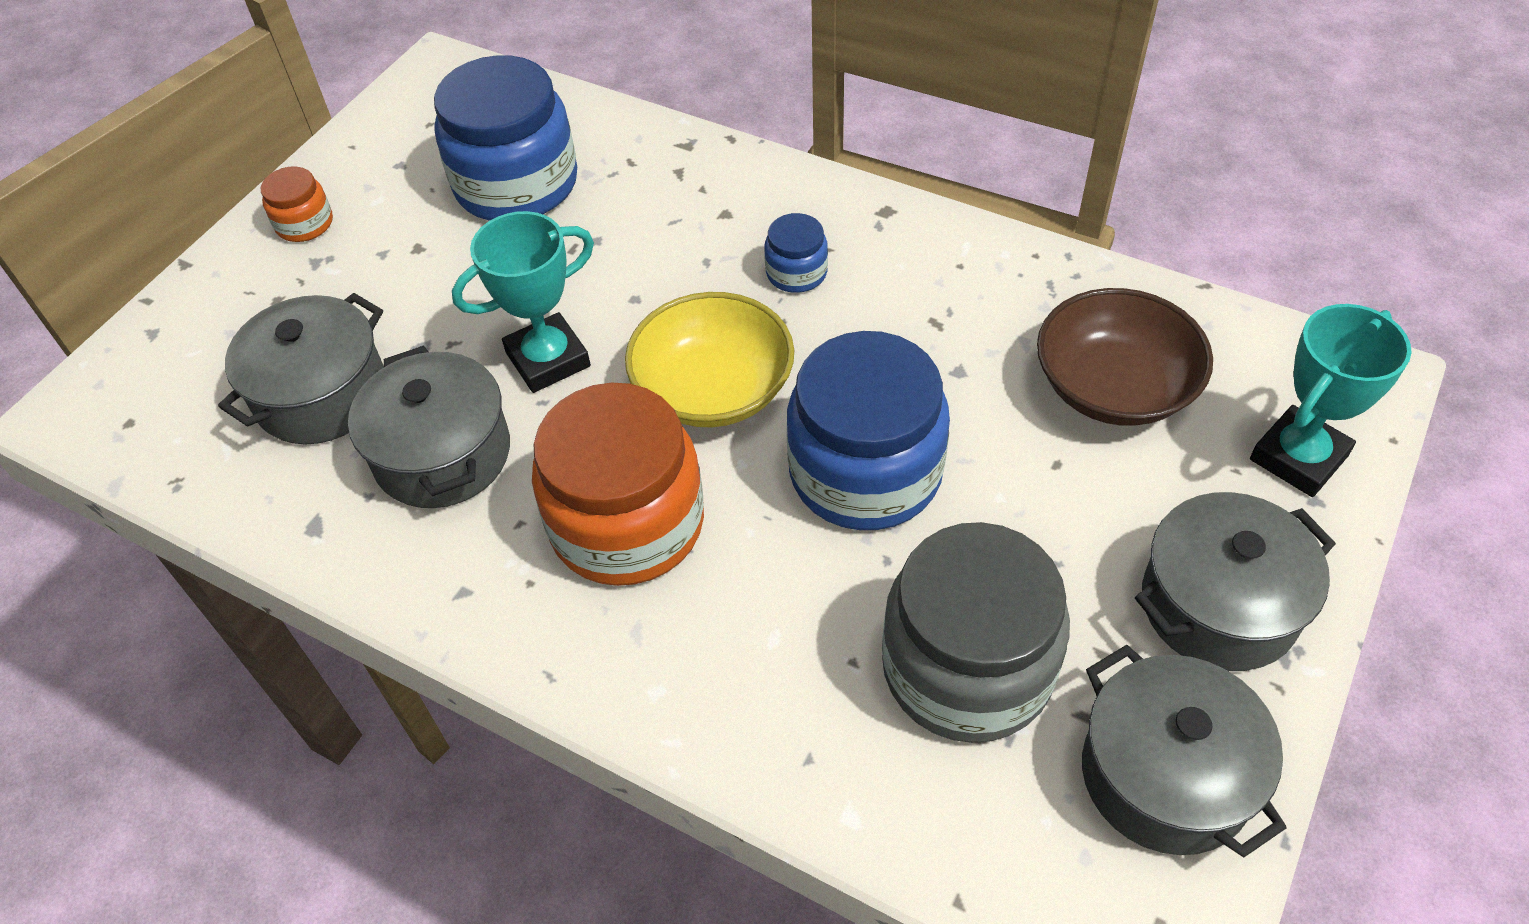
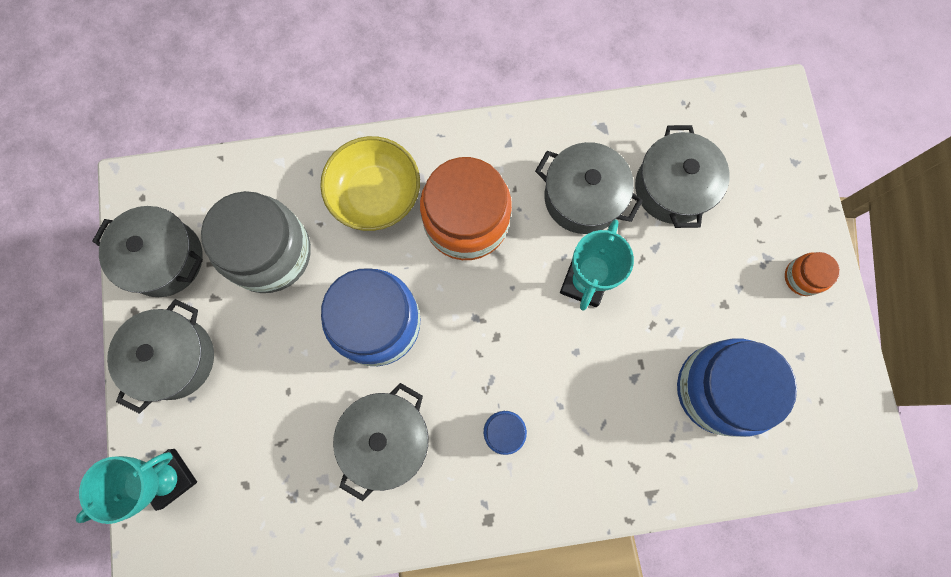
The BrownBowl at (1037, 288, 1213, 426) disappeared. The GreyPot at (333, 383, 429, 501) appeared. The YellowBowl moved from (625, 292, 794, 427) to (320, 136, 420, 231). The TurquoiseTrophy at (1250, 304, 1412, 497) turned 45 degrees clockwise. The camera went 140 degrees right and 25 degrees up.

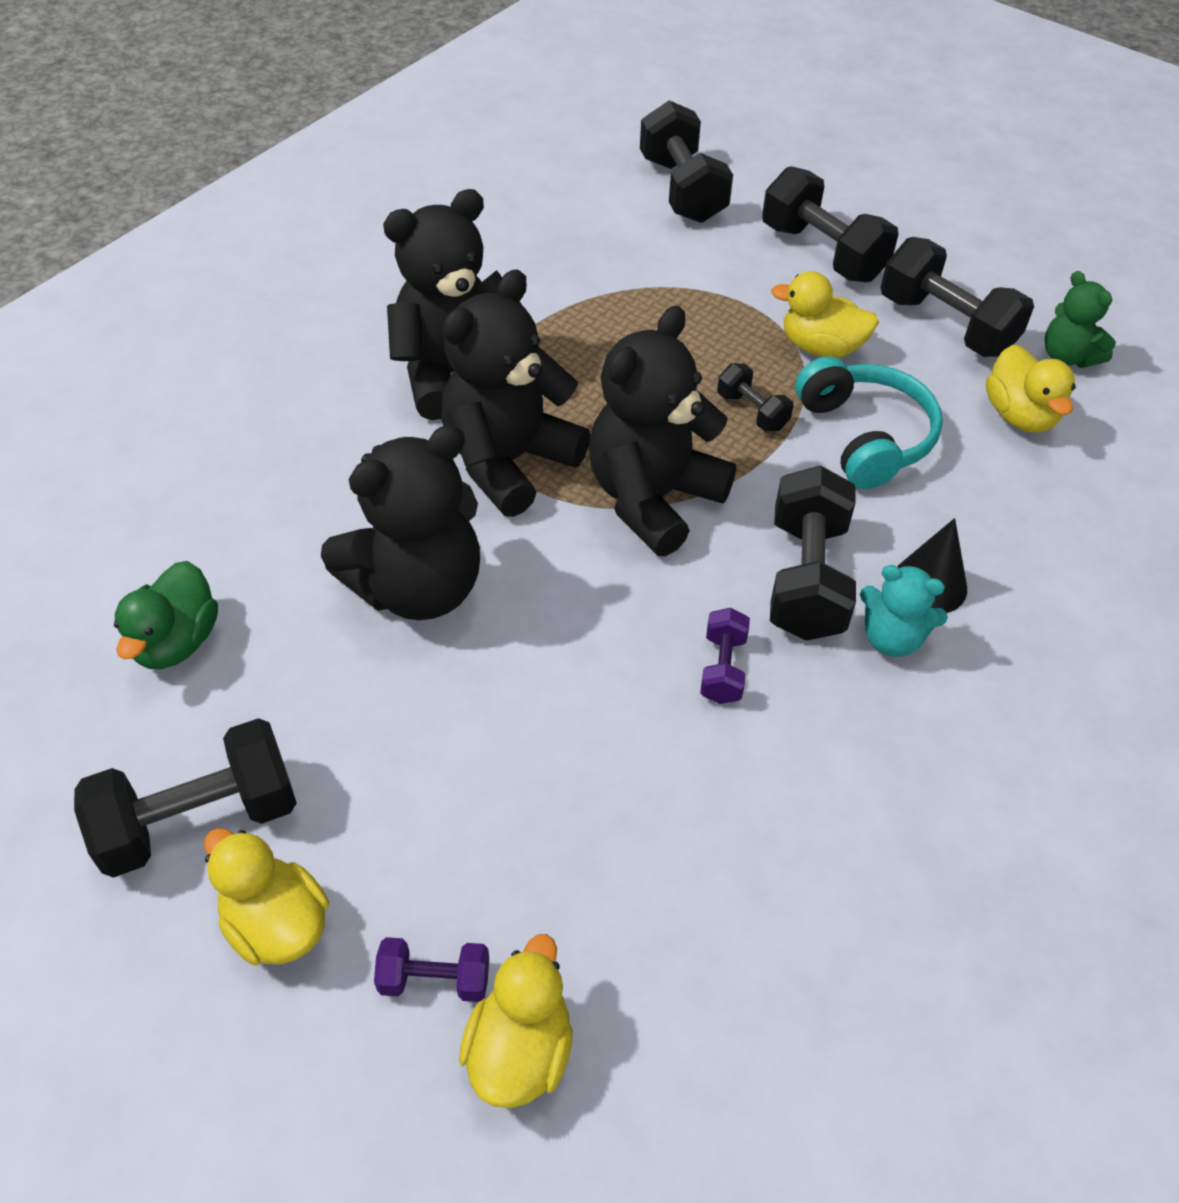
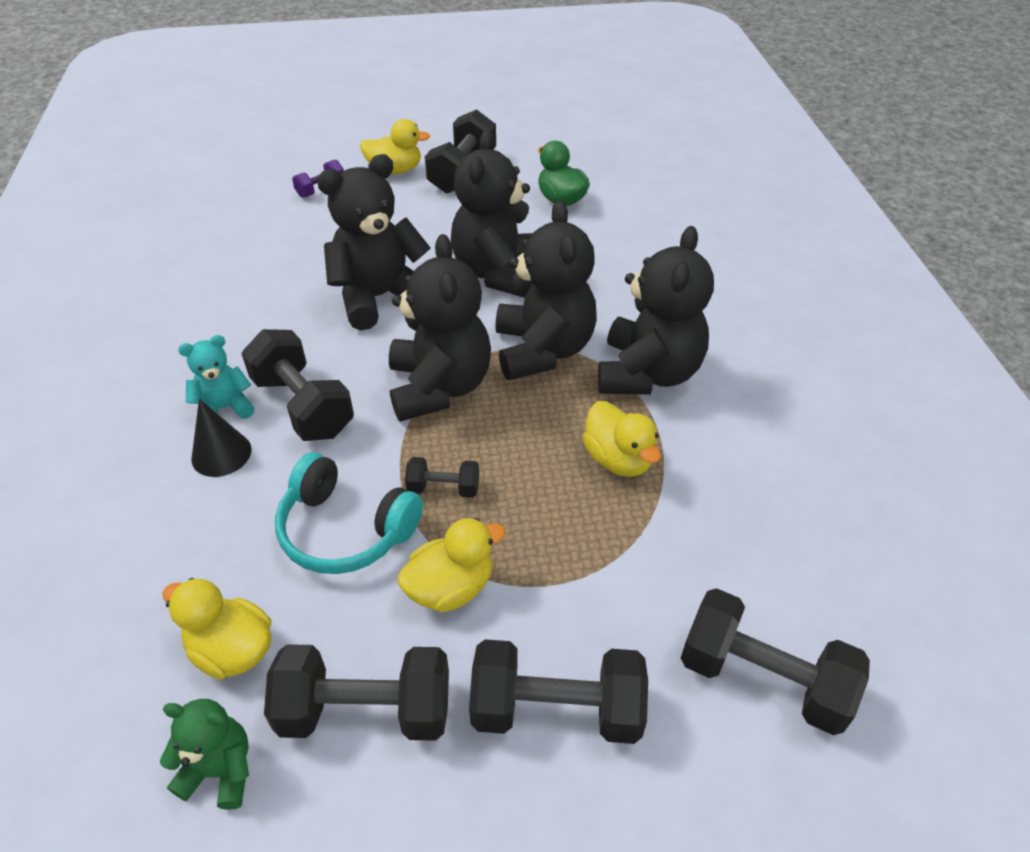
The PurpleDumbbell at (700, 608, 750, 704) disappeared. The BlackTeddyBear at (317, 154, 430, 330) appeared. The YellowDuck moved from (459, 934, 573, 1108) to (582, 401, 661, 477). The camera went 135 degrees right and 5 degrees down.

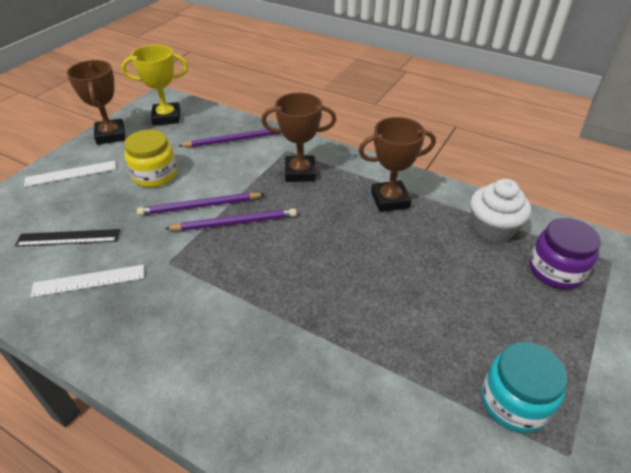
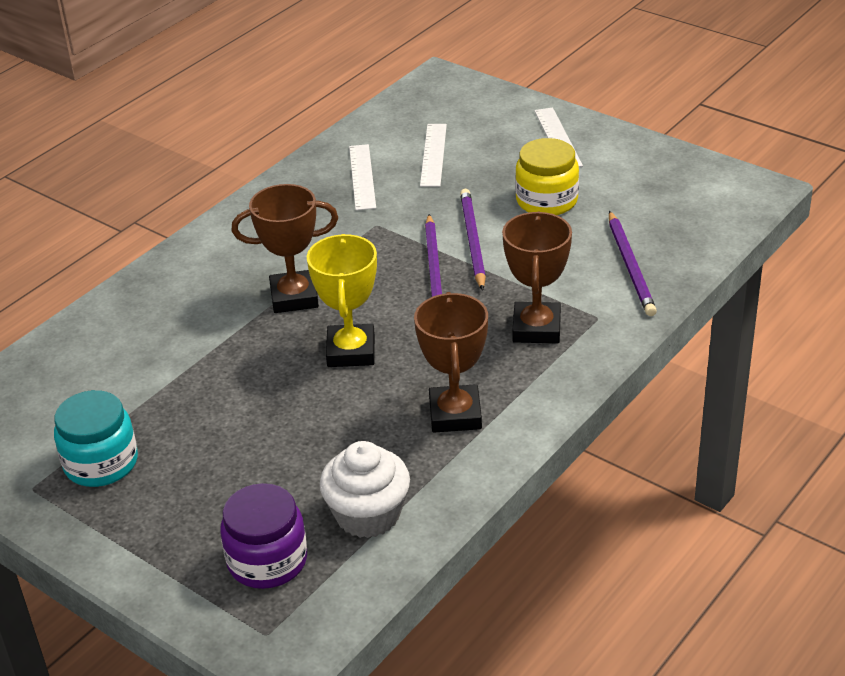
The BrownTrophy moved from (66, 60, 125, 145) to (232, 184, 338, 313). The YellowTrophy moved from (121, 45, 188, 125) to (307, 234, 377, 367). The BlackRuler at (15, 229, 120, 247) became the WhiteRuler at (420, 124, 447, 187). The camera went 100 degrees right and 5 degrees down.

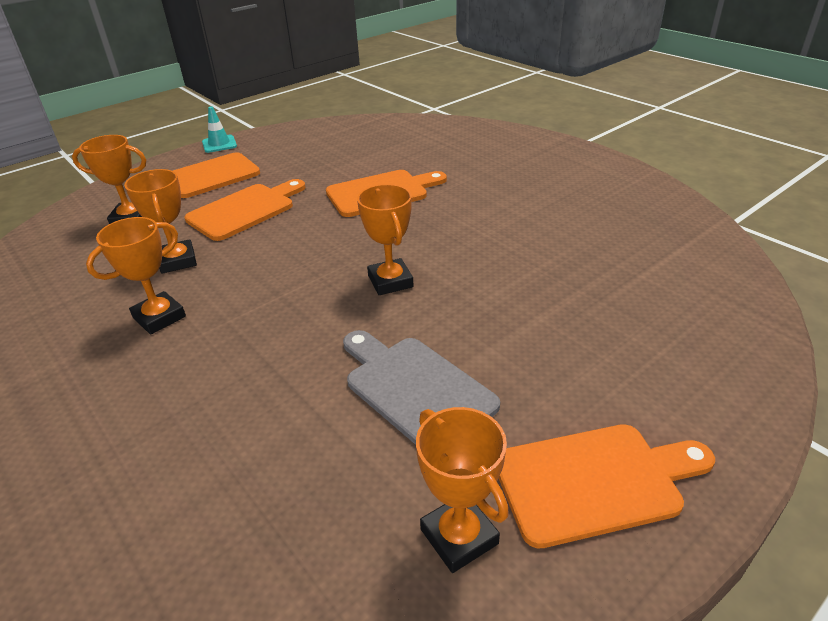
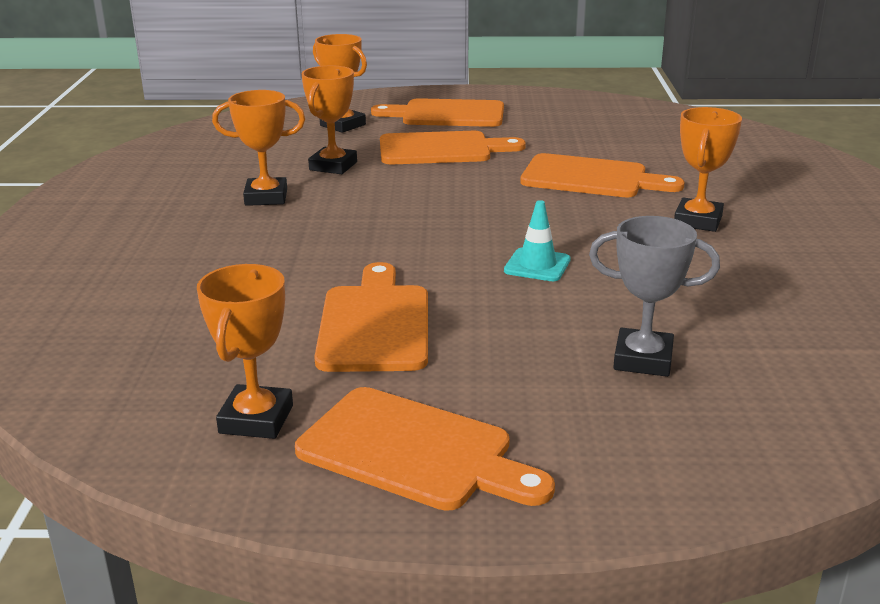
The GreyTrophy at (589, 216, 720, 377) appeared. The TurquoiseTrafficCone moved from (202, 106, 237, 153) to (504, 200, 571, 281). The OrangeTrophy moved from (357, 184, 414, 295) to (674, 107, 742, 232). The GreyCuttingBoard at (343, 330, 500, 445) became the OrangeCuttingBoard at (314, 262, 428, 372). The camera went 40 degrees right and 10 degrees down.

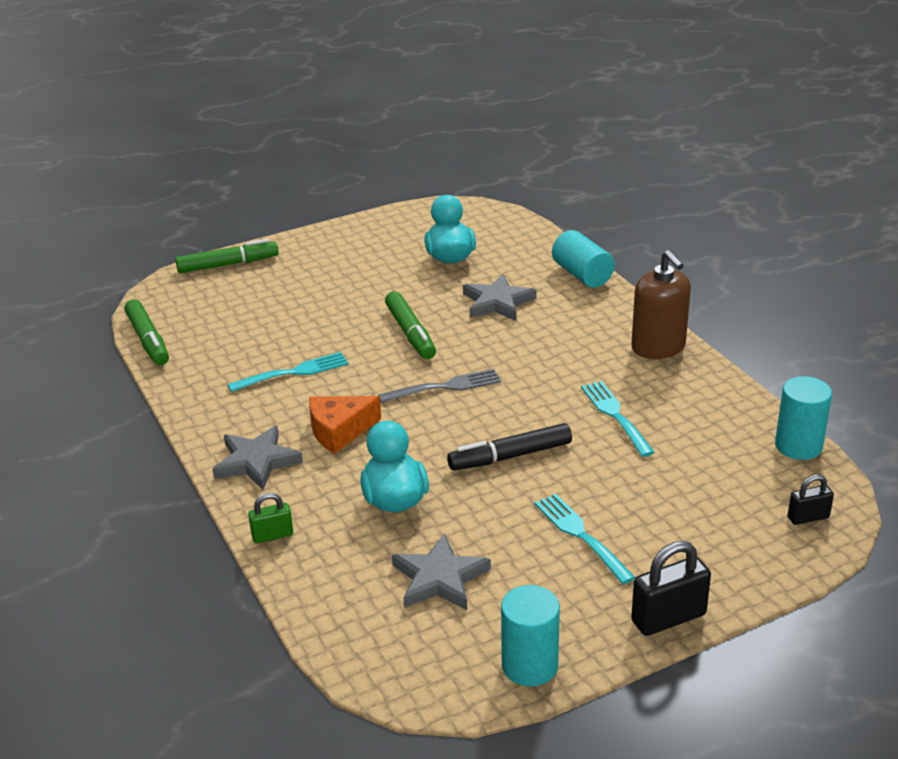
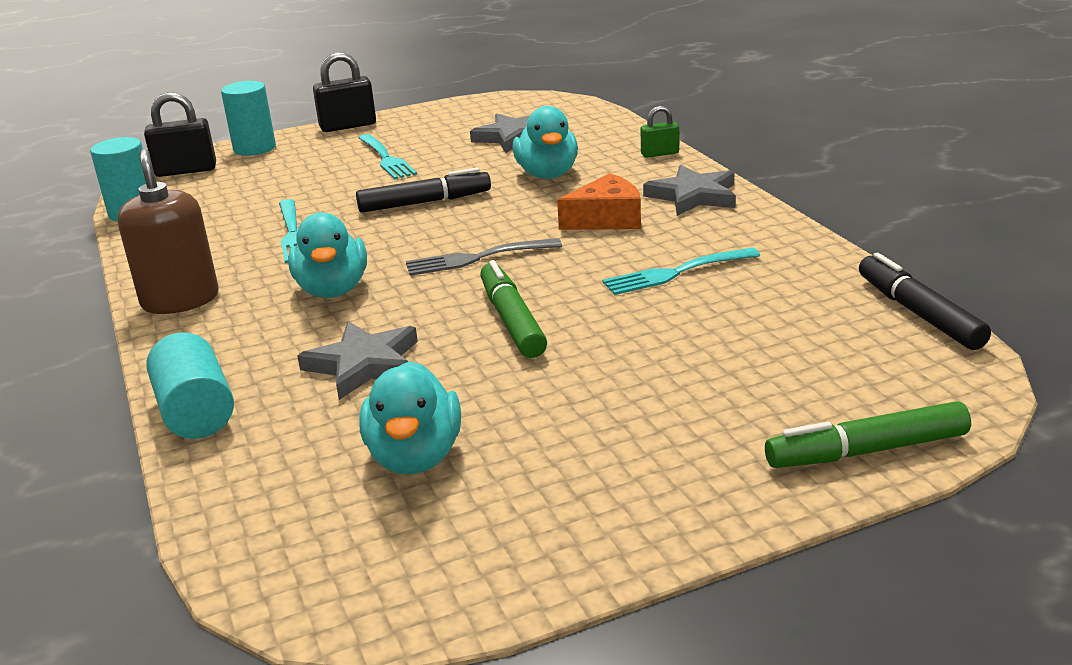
The TurquoiseDuck at (288, 213, 367, 298) appeared. The TurquoiseCylinder moved from (501, 585, 560, 686) to (221, 81, 276, 156). The GreenMarker at (124, 299, 169, 365) became the BlackMarker at (859, 253, 991, 350). The BlackPadlock at (788, 475, 834, 525) changed to 1.68 times the size. The camera went 175 degrees left and 5 degrees down.

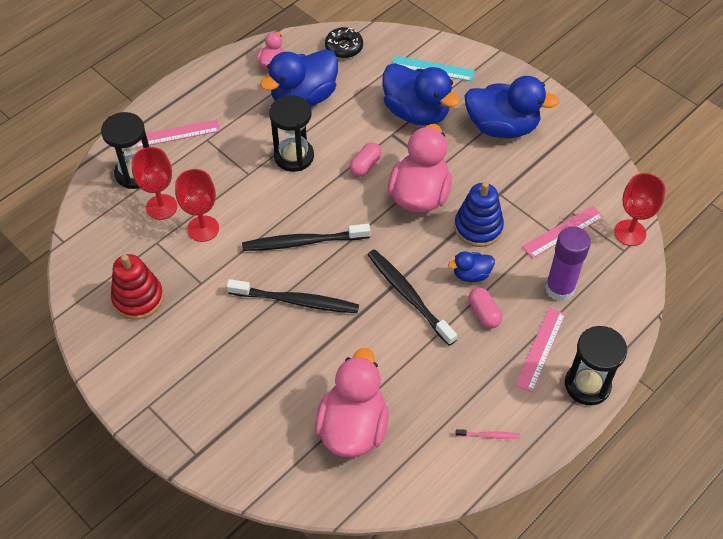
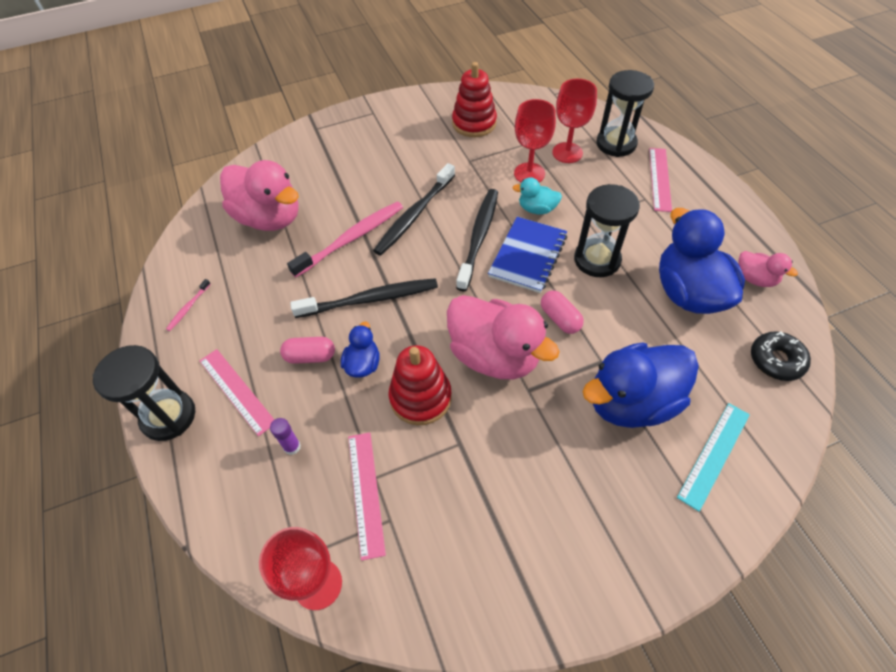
The BlueDuck at (464, 76, 559, 138) disappeared. The PinkToothbrush at (287, 201, 403, 277) appeared. The BlueNotebook at (488, 217, 567, 293) appeared. The TurquoiseDuck at (512, 177, 562, 214) appeared. The BlueStackingToy at (454, 182, 504, 247) became the RedStackingToy at (389, 345, 452, 425). The PurpleGlueStick at (545, 226, 591, 301) changed to 0.45 times the size. The camera went 115 degrees right and 0 degrees up.

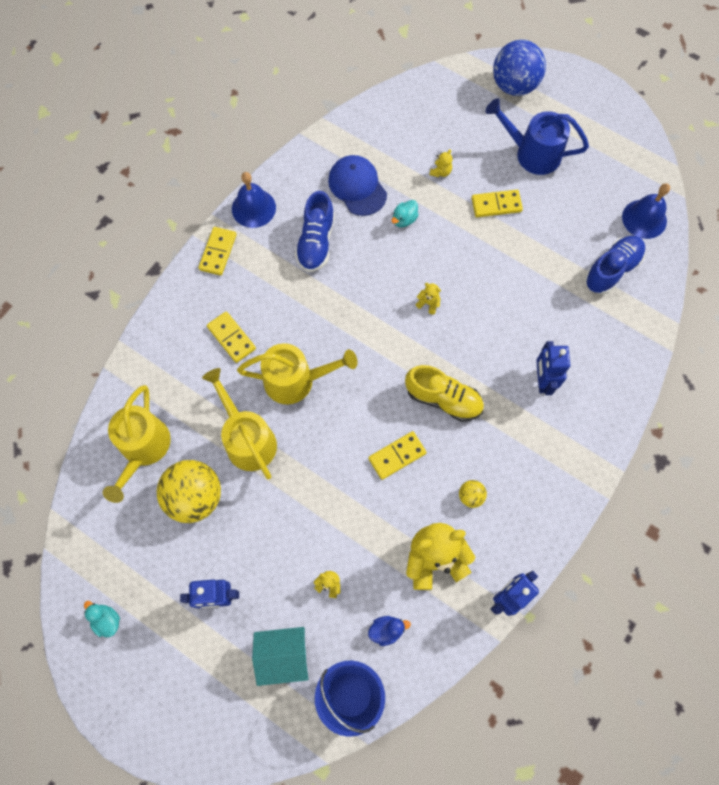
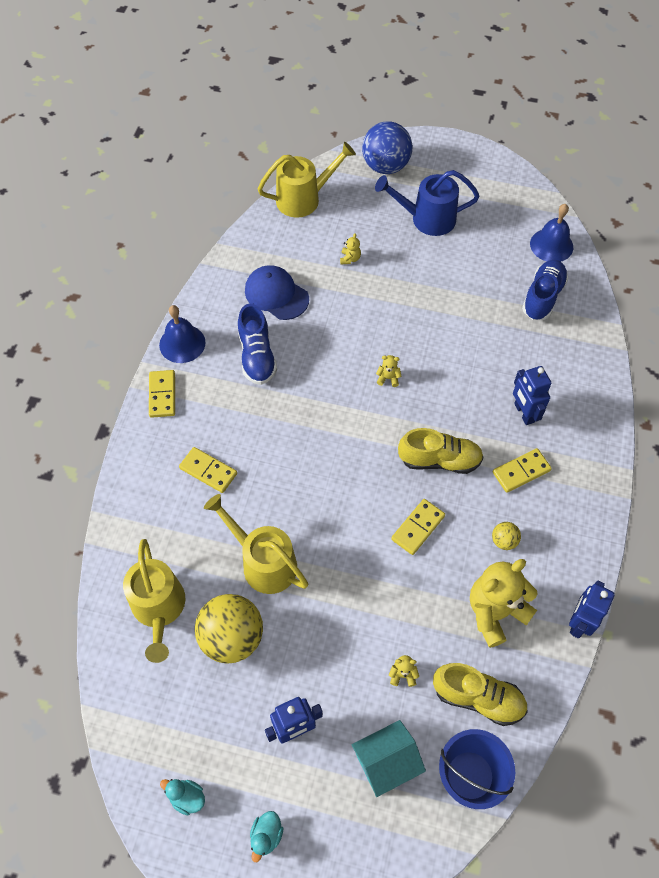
The YellowWateringCan moved from (237, 343, 358, 404) to (258, 142, 356, 218). The TurquoiseDuck moved from (392, 200, 419, 227) to (250, 811, 284, 862). The YellowDomino moved from (472, 190, 523, 217) to (493, 448, 552, 493). The BlueDuck at (368, 616, 411, 646) was replaced by the YellowShoe at (433, 663, 528, 726). The camera went 20 degrees left and 10 degrees down.

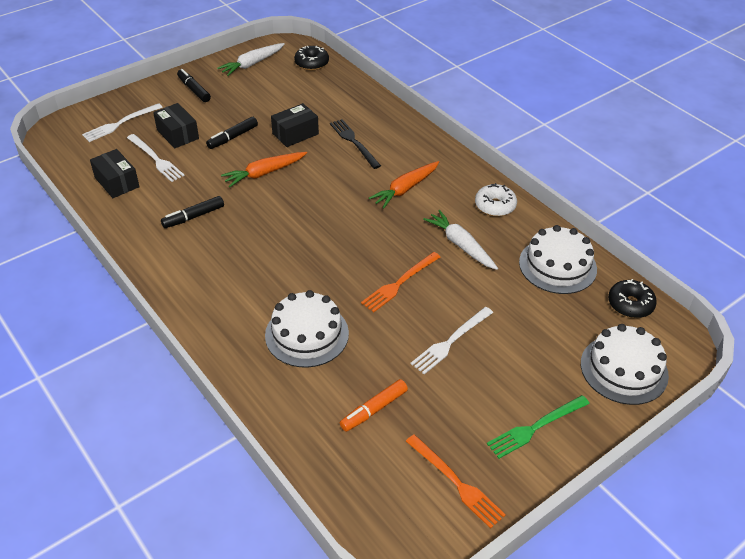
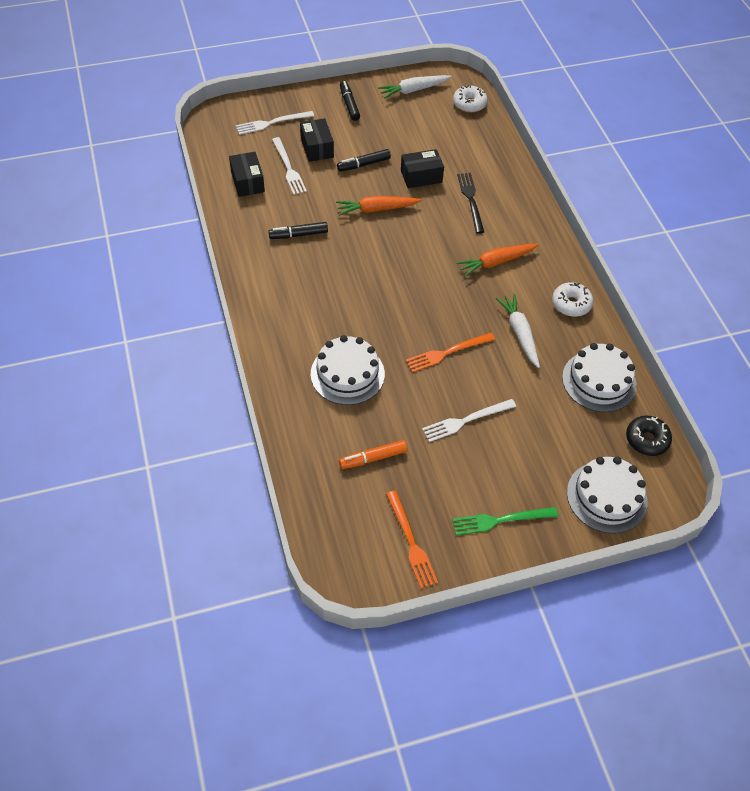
The BlackDonut at (294, 46, 329, 70) became the WhiteDonut at (453, 85, 488, 113). The camera went 20 degrees right and 10 degrees up.

